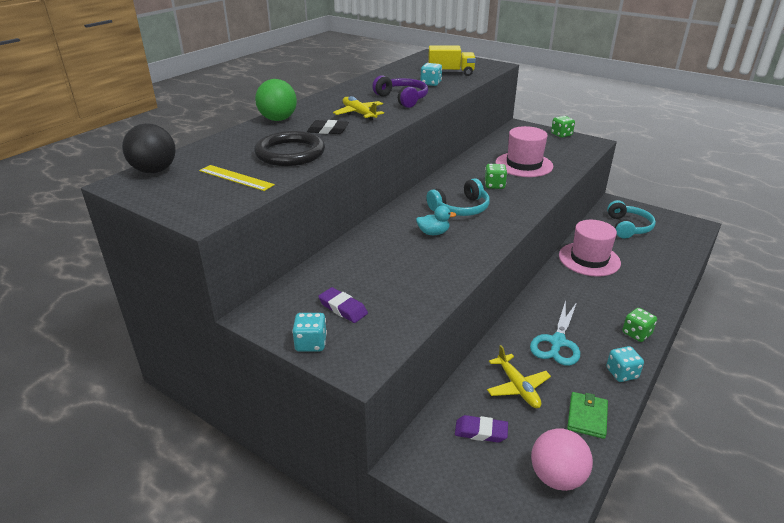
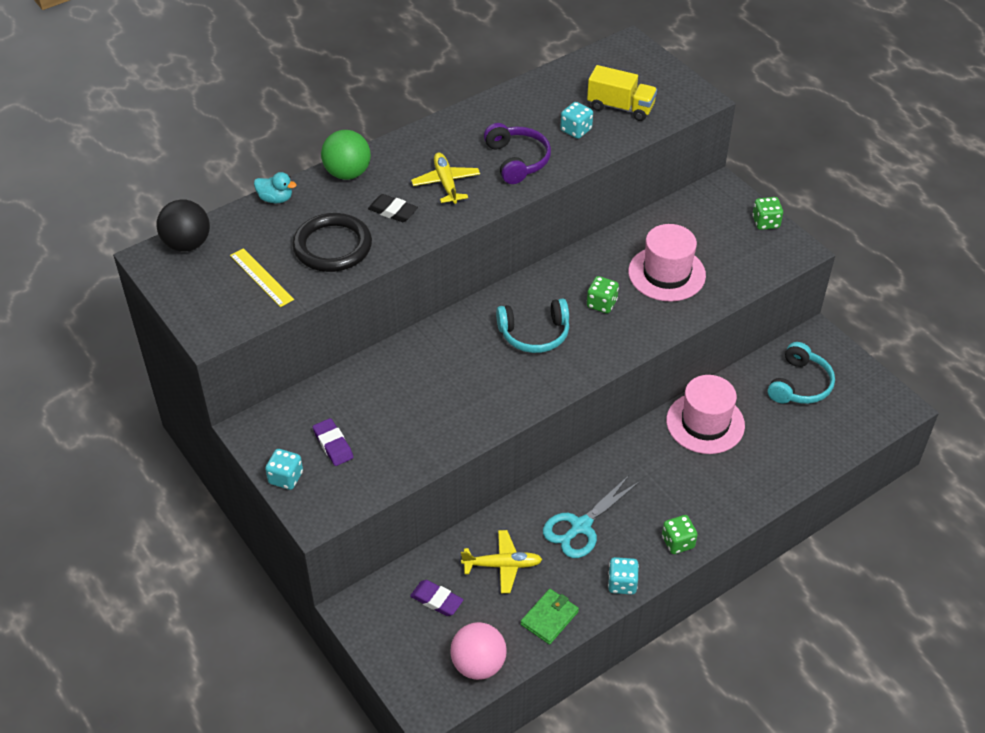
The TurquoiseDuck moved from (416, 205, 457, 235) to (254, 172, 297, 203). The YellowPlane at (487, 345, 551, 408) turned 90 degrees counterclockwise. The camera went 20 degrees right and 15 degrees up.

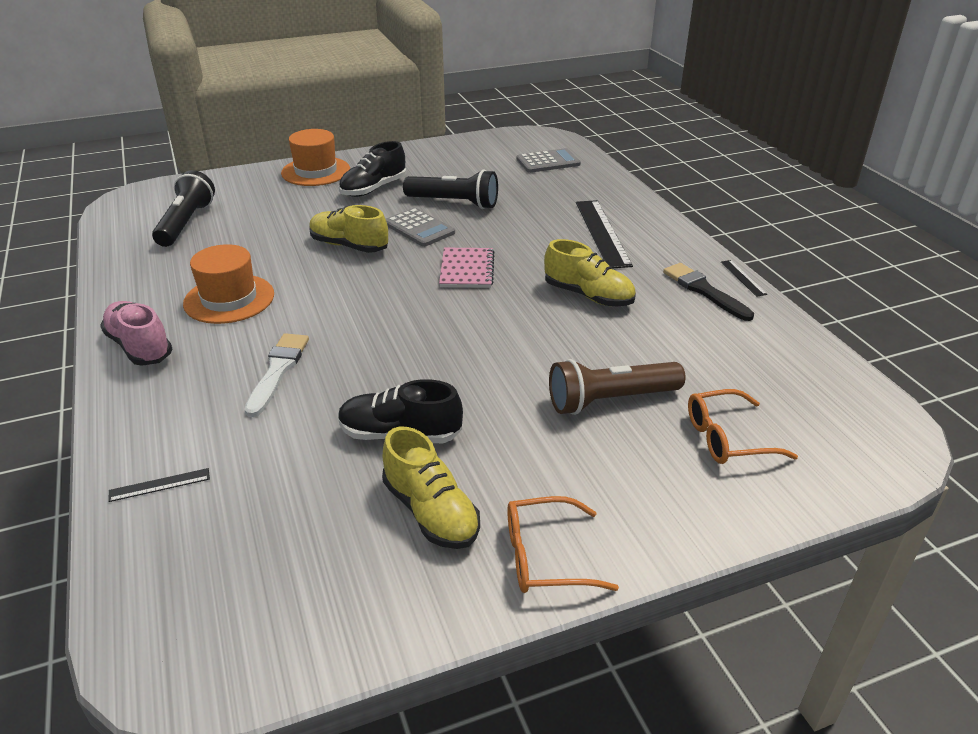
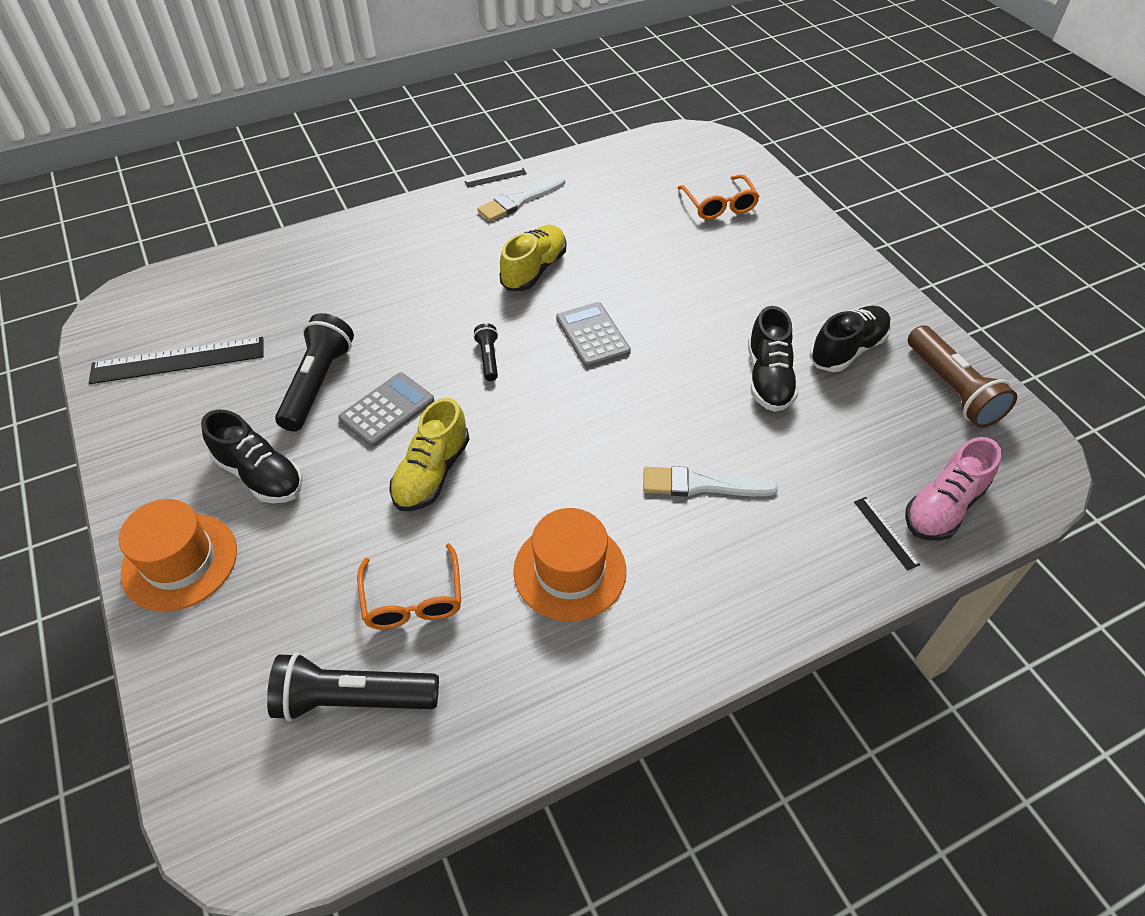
The PinkShoe moved from (100, 301, 172, 366) to (905, 437, 1002, 541). The OrangeGlasses moved from (507, 496, 619, 593) to (357, 543, 461, 629). The GreyCalculator moved from (517, 148, 581, 173) to (556, 302, 631, 368). The BrownFlashlight moved from (549, 359, 685, 415) to (908, 325, 1017, 428). The BlackRuler moved from (576, 200, 633, 268) to (89, 337, 264, 384). The PinkNotebook at (439, 248, 495, 288) was replaced by the BlackFlashlight at (473, 323, 498, 381). The YellowShoe at (382, 427, 480, 549) became the BlackShoe at (810, 306, 891, 372). The BlackBrush at (663, 263, 754, 321) became the WhiteBrush at (477, 175, 565, 222). The camera went 95 degrees left and 15 degrees up.

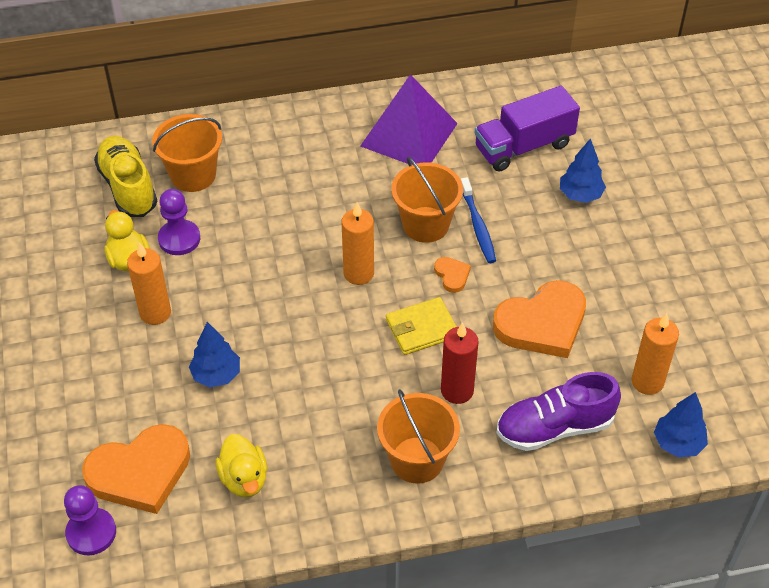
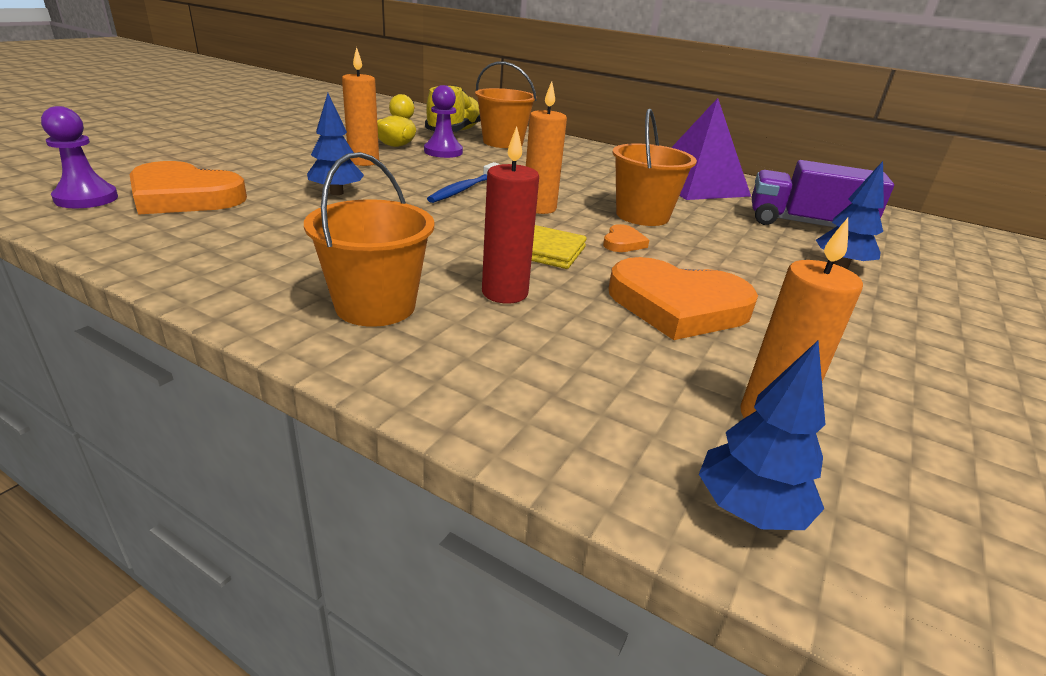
The YellowDuck at (215, 434, 267, 498) disappeared. The PurpleShoe at (497, 372, 621, 451) disappeared. The BlueToothbrush moved from (461, 177, 496, 263) to (427, 162, 500, 203). The camera went 40 degrees right and 20 degrees down.

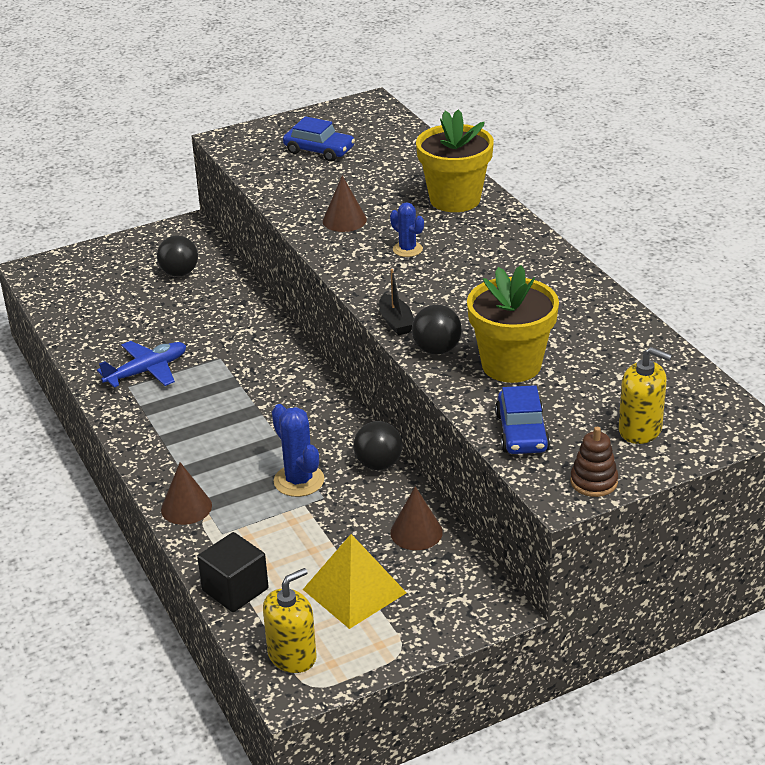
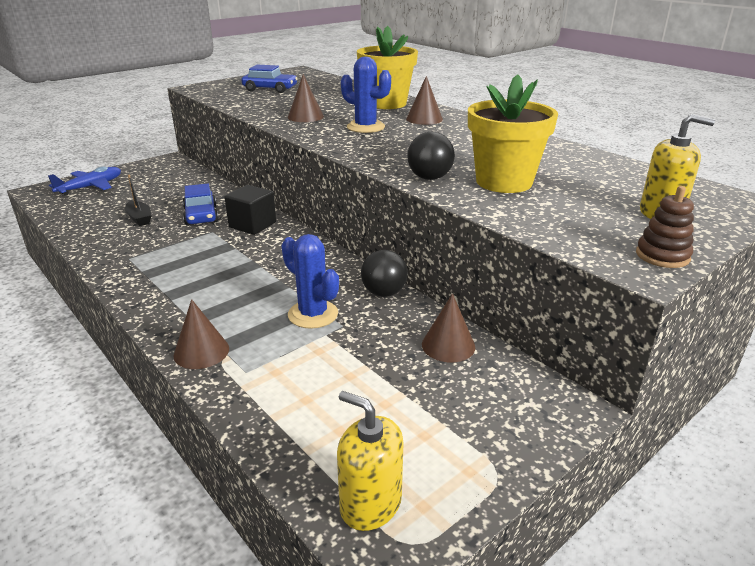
The BlackBall at (157, 236, 198, 277) disappeared. The YellowPyramid at (303, 534, 407, 629) disappeared. The BrownCone at (406, 76, 443, 125) appeared. The BluePlane moved from (97, 341, 186, 388) to (48, 166, 121, 196). The BlackCube moved from (197, 532, 269, 612) to (224, 185, 276, 235). The BlackBoat moved from (379, 269, 414, 335) to (125, 175, 152, 226). The BlueCar moved from (495, 385, 550, 454) to (183, 184, 219, 226). The YellowSoapDispenser at (263, 568, 316, 673) turned 90 degrees counterclockwise. The BlueCactus at (390, 202, 424, 257) changed to 1.54 times the size. The camera went 15 degrees left and 5 degrees down.

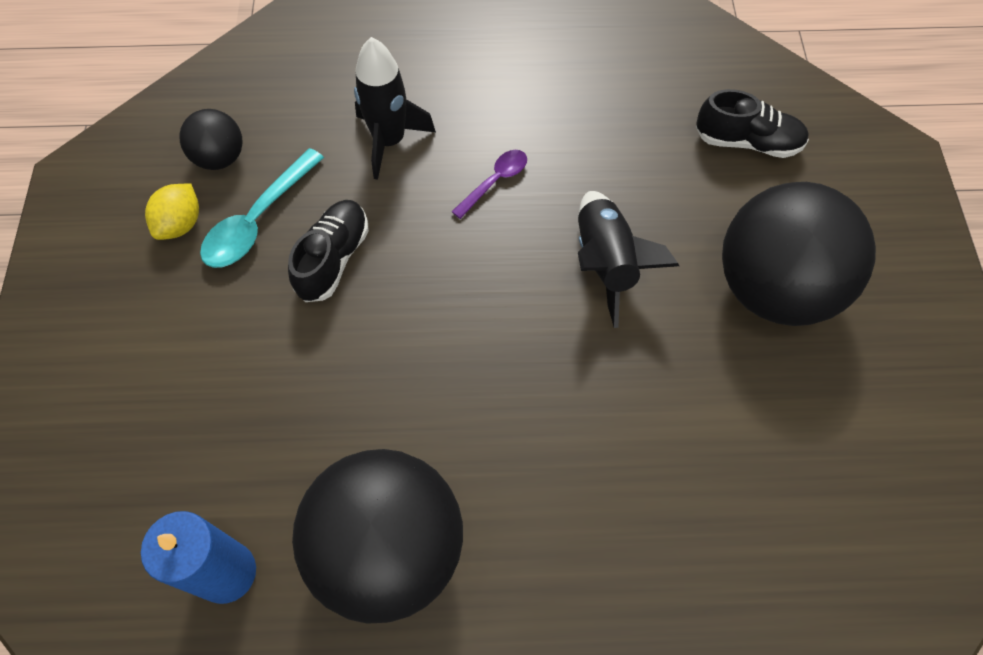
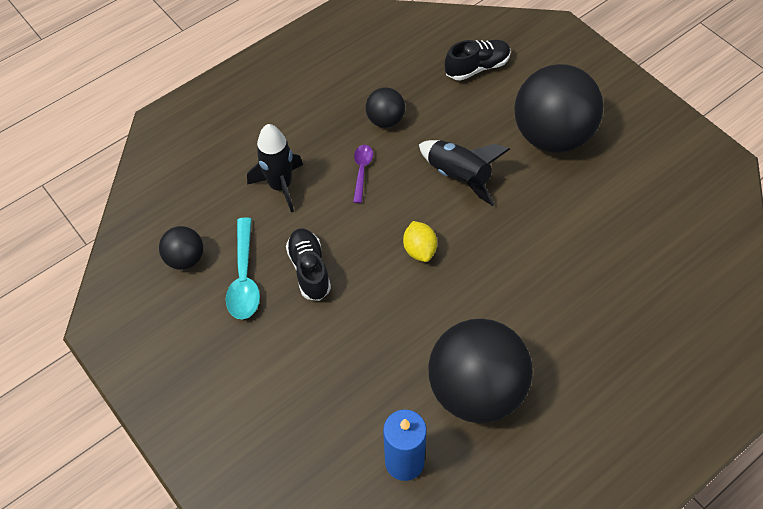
The BlackBall at (366, 87, 405, 128) appeared. The YellowLemon moved from (145, 183, 199, 240) to (403, 221, 437, 262). The camera went 35 degrees left and 5 degrees down.

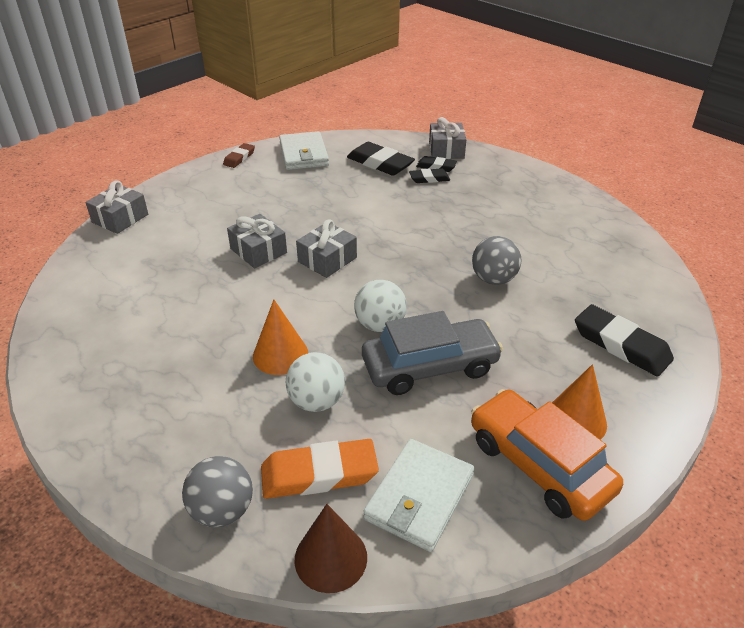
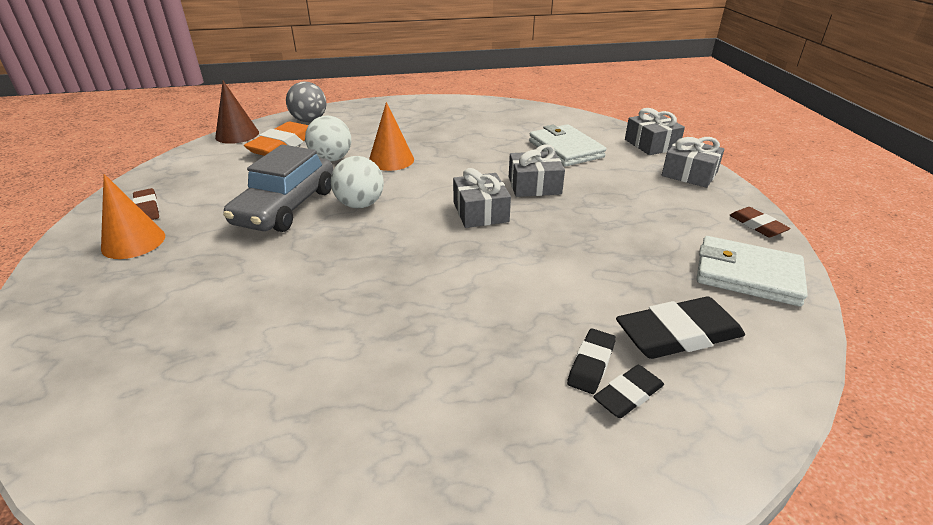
The GreyBall at (472, 236, 522, 285) disappeared. The BlackEraser at (575, 304, 674, 377) disappeared. The WhiteWallet moved from (363, 439, 474, 552) to (529, 124, 606, 167). The GreyGift moved from (429, 117, 466, 159) to (662, 137, 725, 188). The OrangeCar at (471, 389, 623, 521) was replaced by the BrownEraser at (132, 188, 159, 220). The camera went 125 degrees right and 5 degrees down.

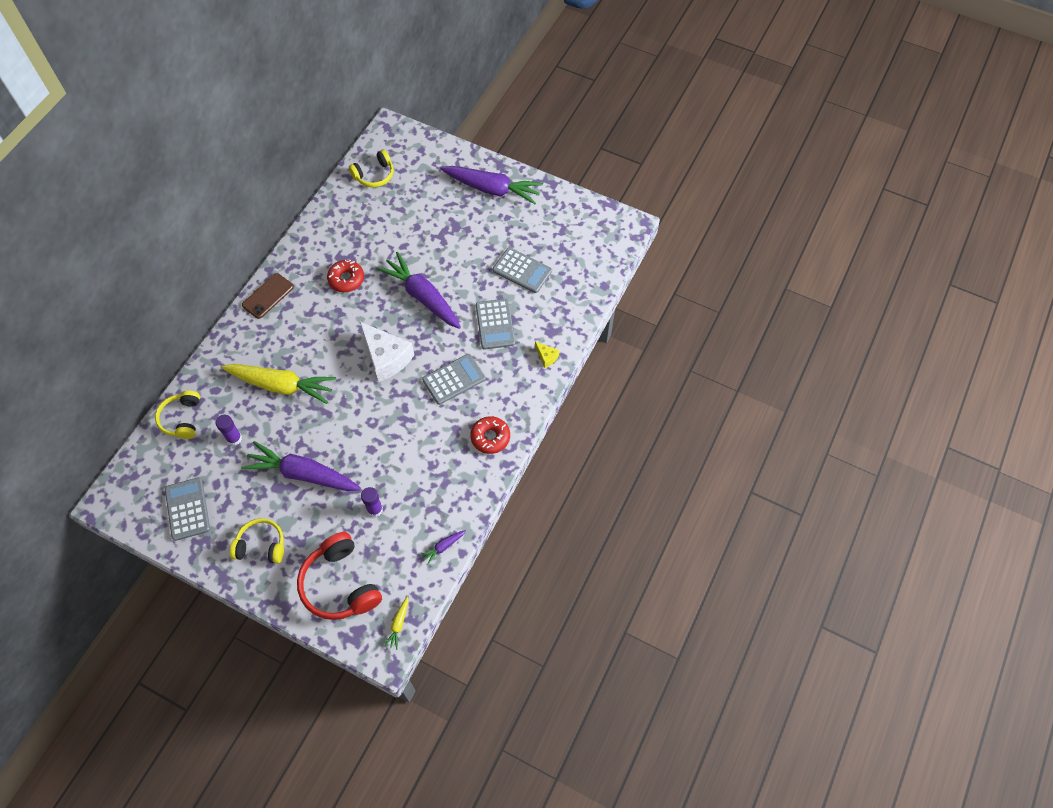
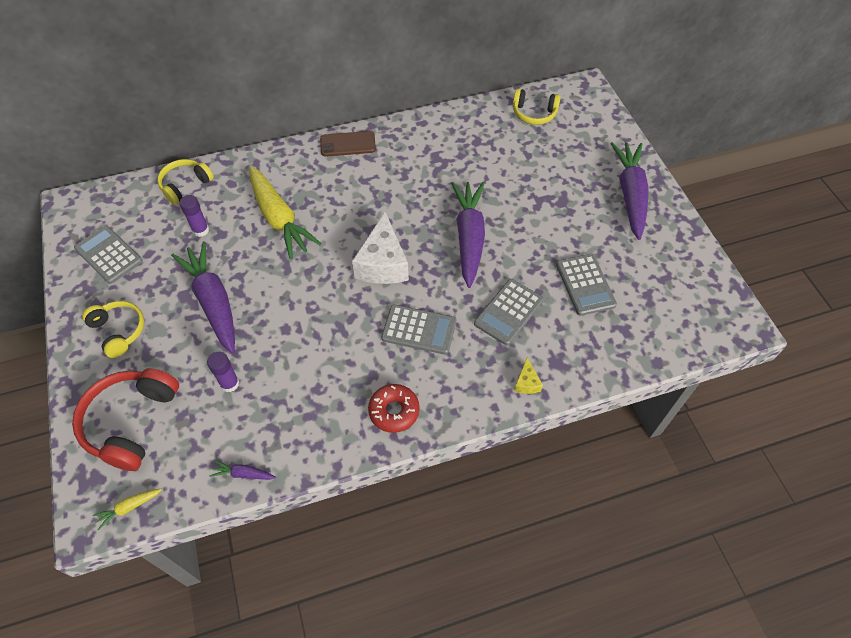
The RedDonut at (327, 260, 364, 292) disappeared. The GreyCalculator at (165, 477, 210, 541) turned 75 degrees counterclockwise. The PurpleCarrot at (440, 166, 543, 204) turned 150 degrees counterclockwise. The camera went 45 degrees right and 5 degrees down.

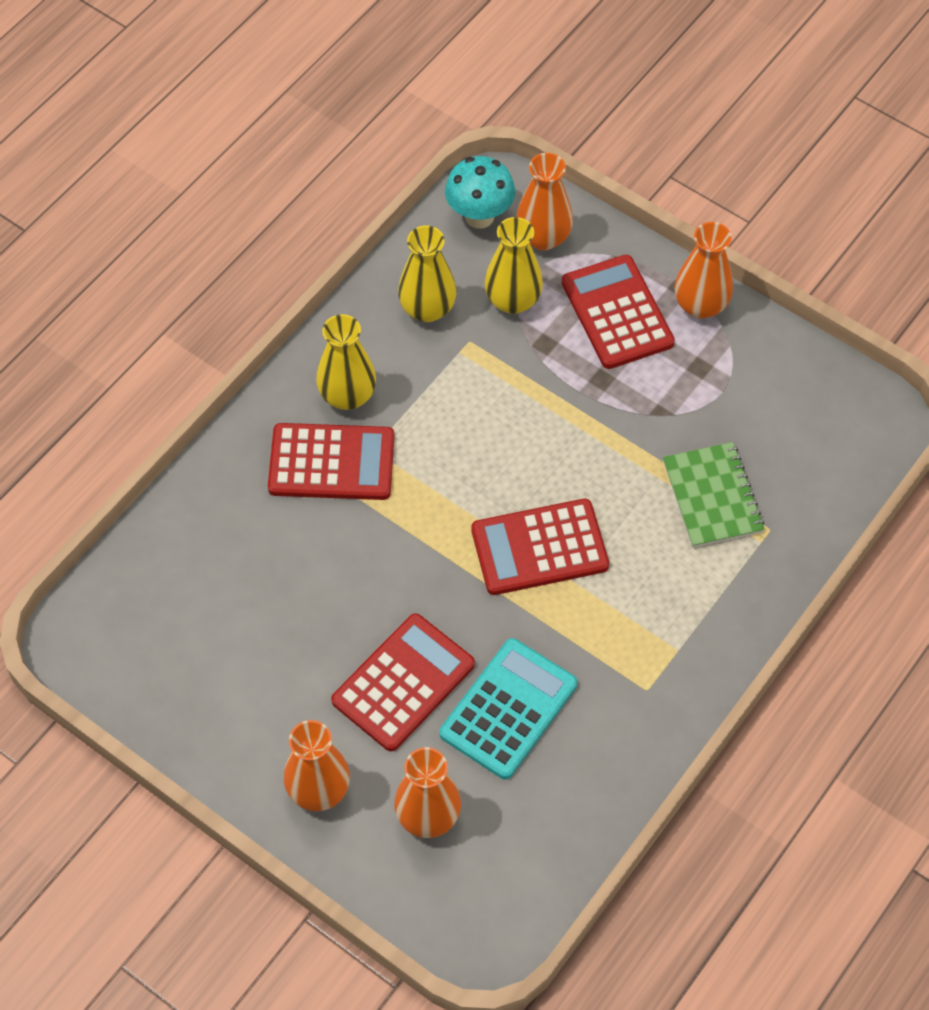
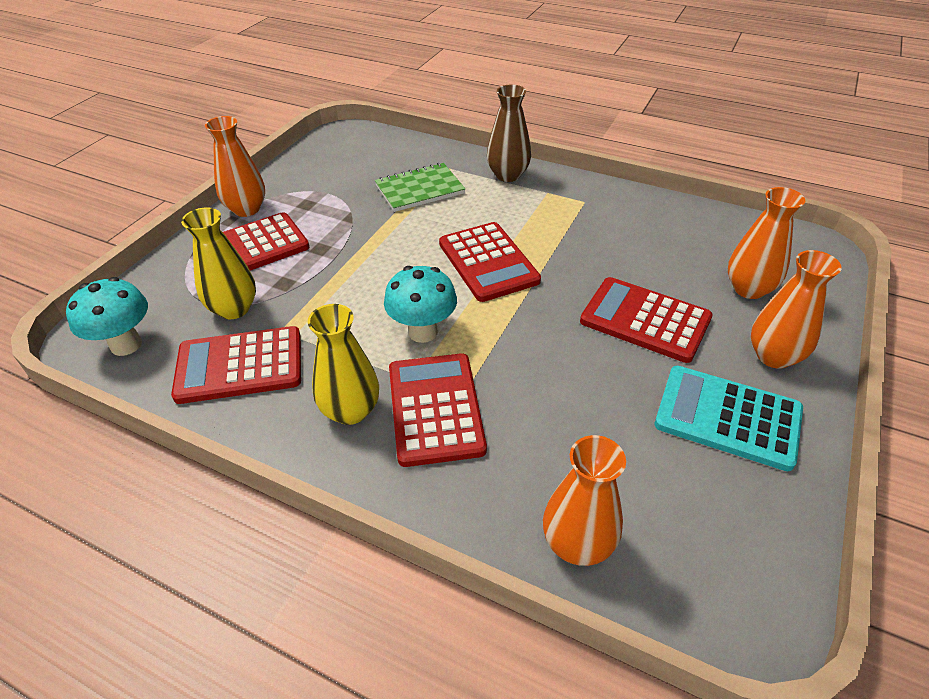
The TurquoiseMushroom at (384, 266, 457, 343) appeared. The BrownVase at (487, 84, 531, 182) appeared. The TurquoiseCalculator moved from (439, 638, 578, 779) to (655, 366, 803, 471). The OrangeVase moved from (516, 153, 573, 250) to (543, 435, 626, 566). The YellowVase at (398, 225, 456, 322) was replaced by the RedCalculator at (171, 326, 301, 404). The camera went 100 degrees left and 15 degrees down.

